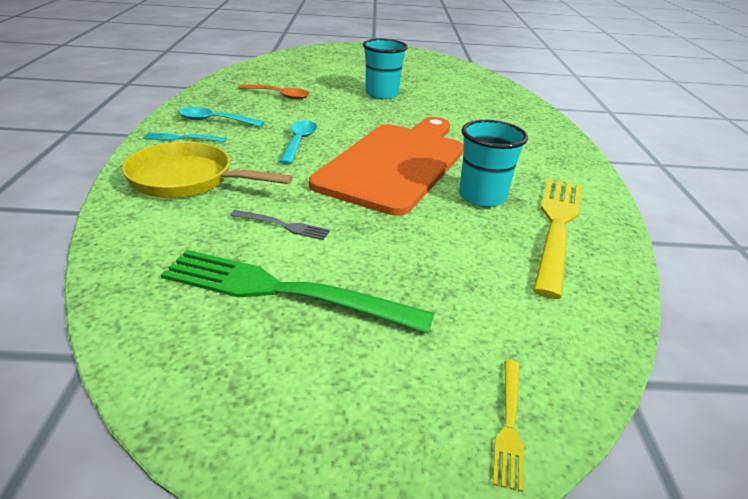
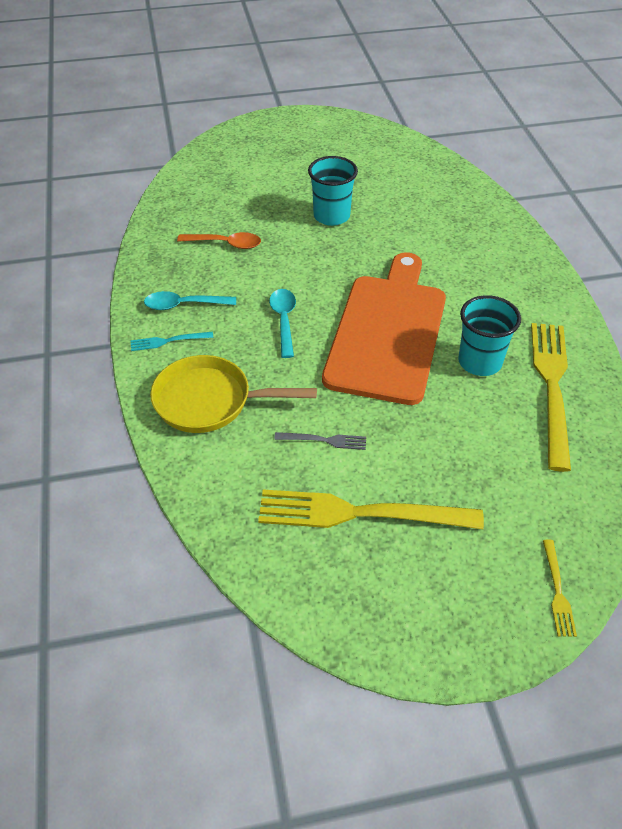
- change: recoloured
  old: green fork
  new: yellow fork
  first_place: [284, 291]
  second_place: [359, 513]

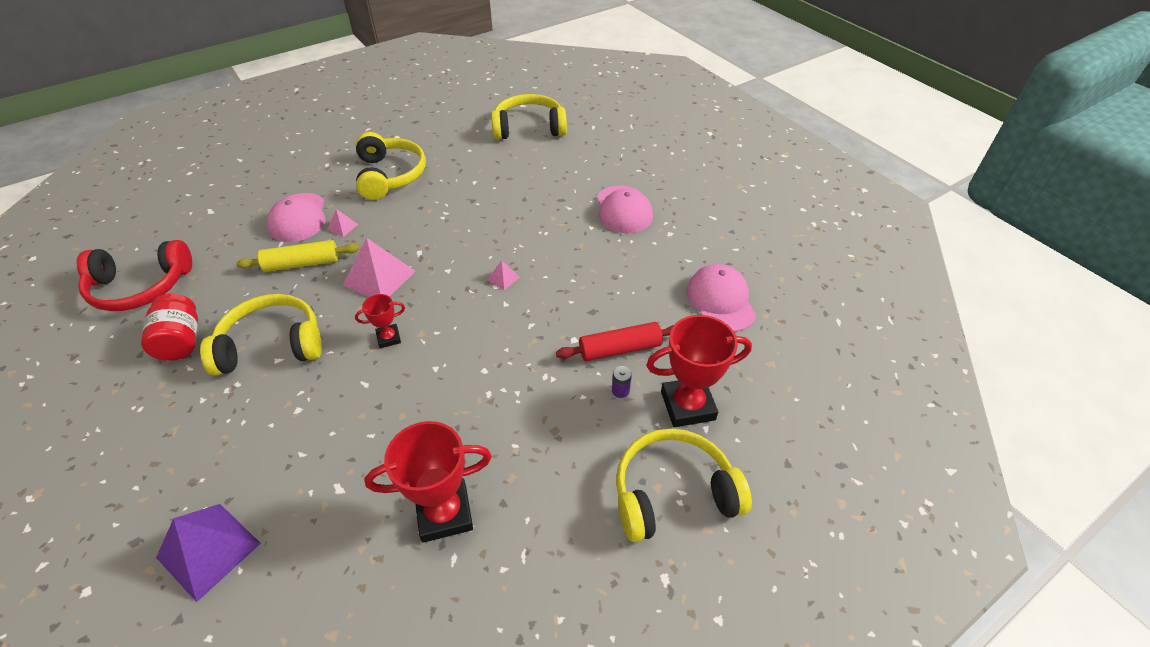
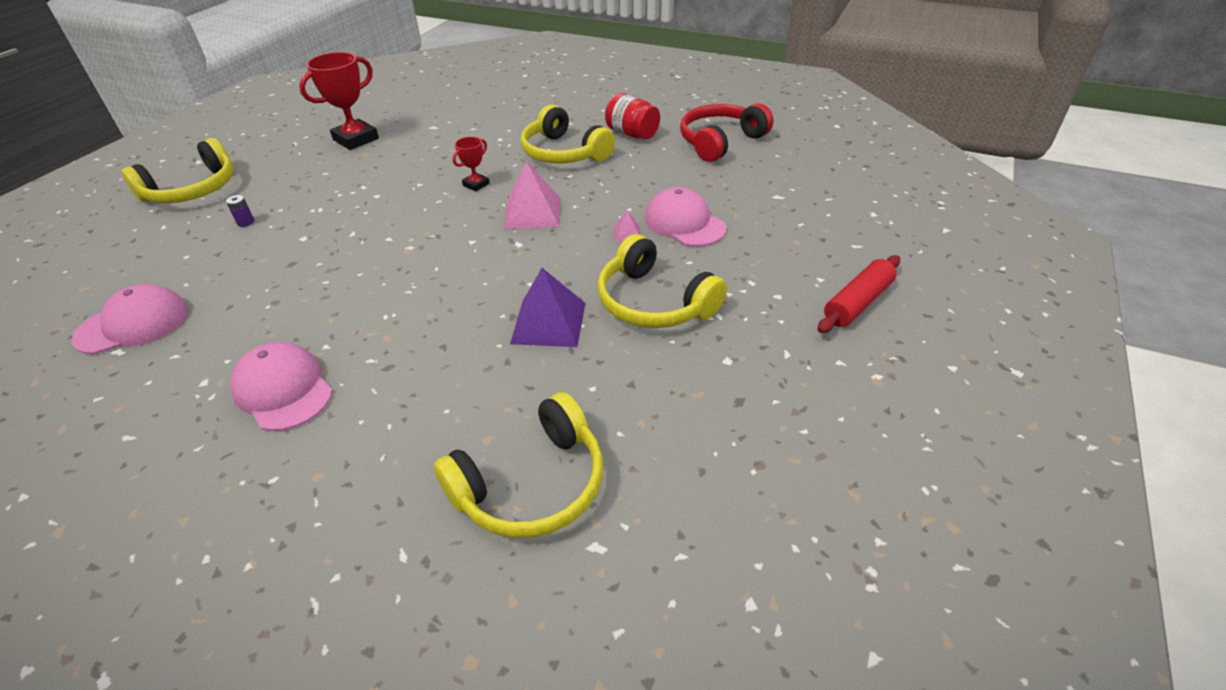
- change: moved
  old: purple pyramid
  first_place: [209, 550]
  second_place: [548, 323]
- change: turned
  old: yellow headphones
  first_place: [272, 345]
  second_place: [564, 153]
  degrees: 90
- change: removed
  old: yellow rolling pin
  first_place: [302, 264]
- change: removed
  old: pink pyramid
  first_place: [503, 278]
- change: moved
  old: red rolling pin
  first_place: [620, 349]
  second_place: [857, 303]
- change: removed
  old: red trophy
  first_place: [687, 405]
- change: turned
  old: pink cap
  first_place: [720, 301]
  second_place: [133, 324]
  degrees: -75

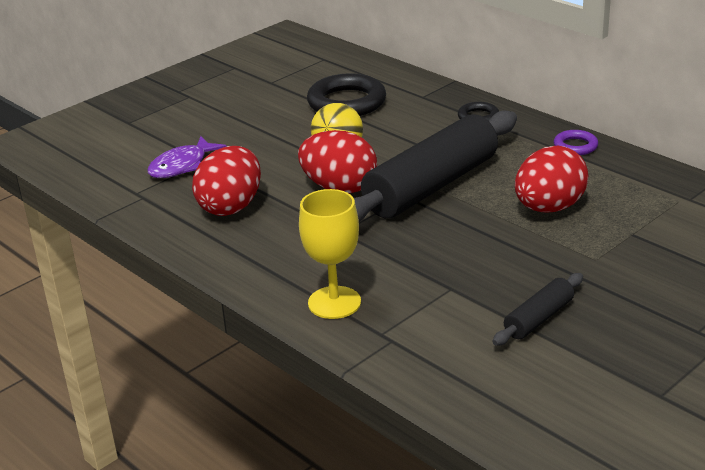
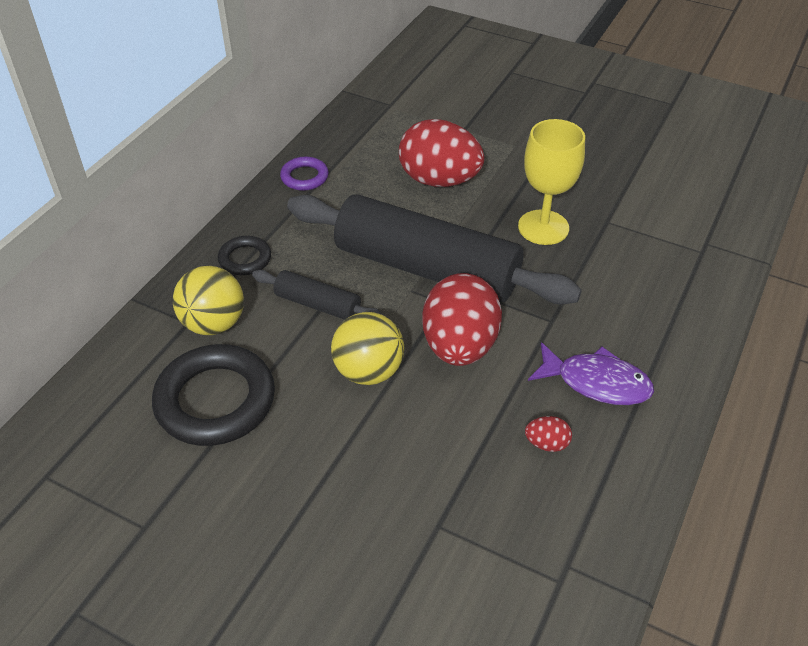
- change: moved
  old: purple fish
  first_place: [182, 166]
  second_place: [596, 382]
- change: resized
  old: red egg
  first_place: [231, 207]
  second_place: [546, 443]
  factor: 0.41
- change: moved
  old: yellow goblet
  first_place: [334, 303]
  second_place: [543, 227]
- change: moved
  old: black rolling pin
  first_place: [539, 318]
  second_place: [317, 304]
- change: added
  new: yellow ball
  second_place: [214, 323]

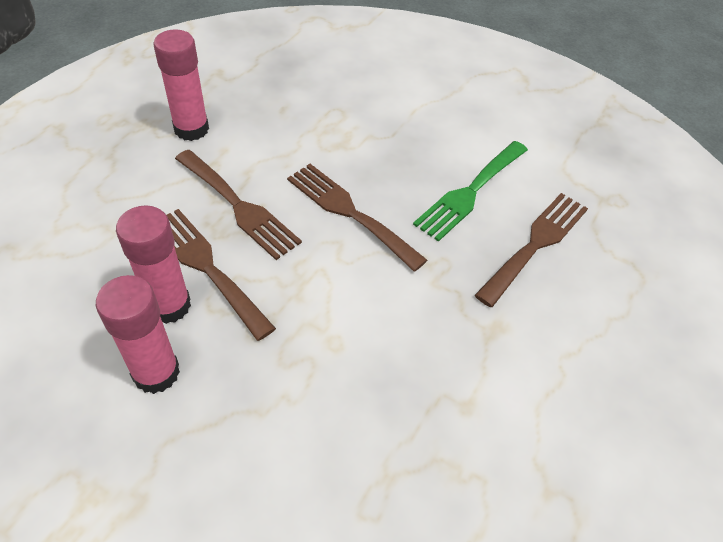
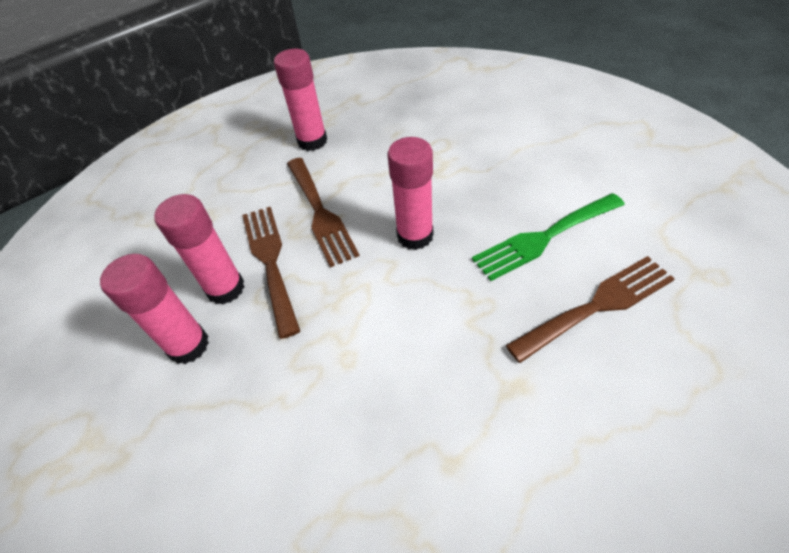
- change: replaced
  old: brown fork
  new: pink glue stick
  first_place: [349, 212]
  second_place: [415, 236]

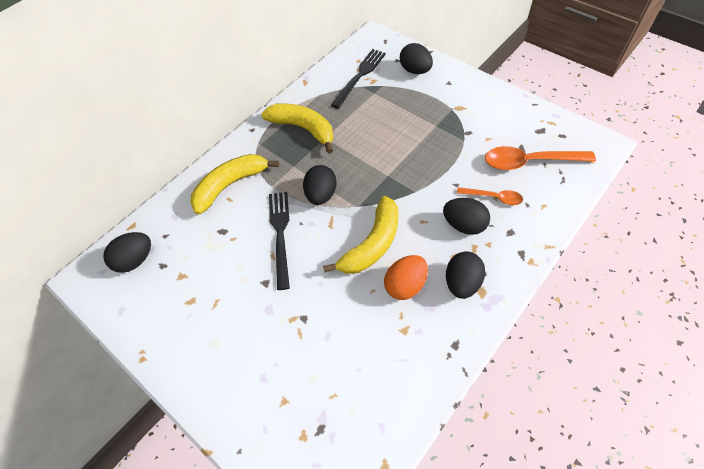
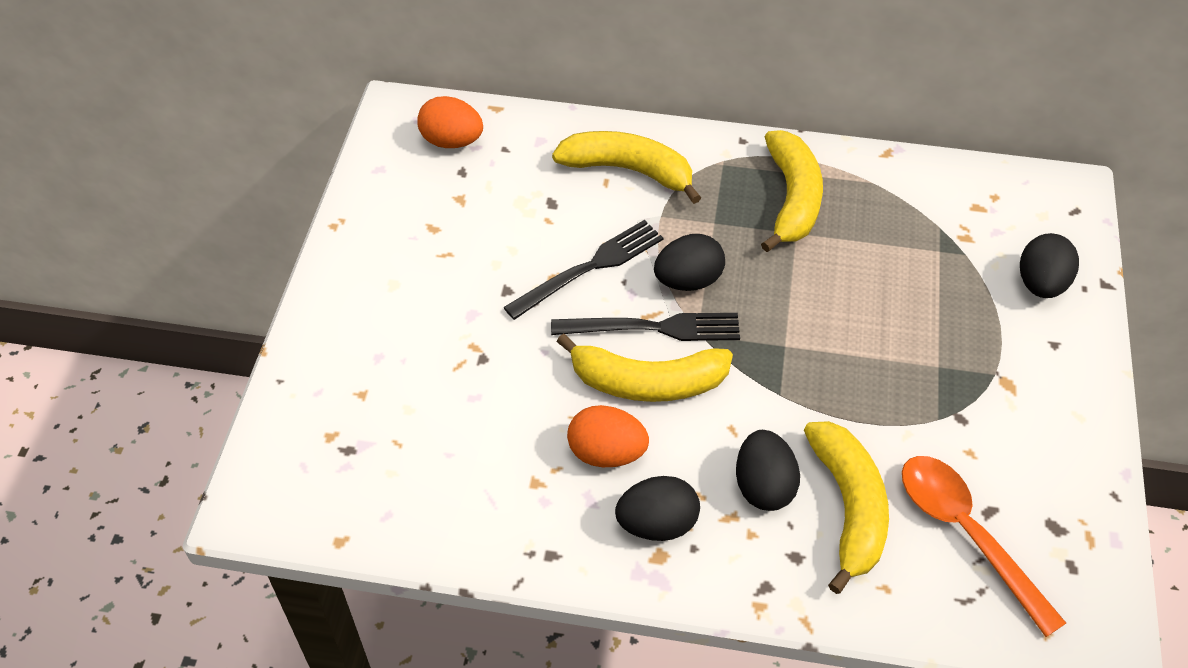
- change: recoloured
  old: black egg
  new: orange egg
  first_place: [135, 260]
  second_place: [452, 141]
- change: moved
  old: black fork
  first_place: [360, 76]
  second_place: [653, 328]
- change: replaced
  old: orange spoon
  new: yellow banana
  first_place: [493, 197]
  second_place: [848, 507]

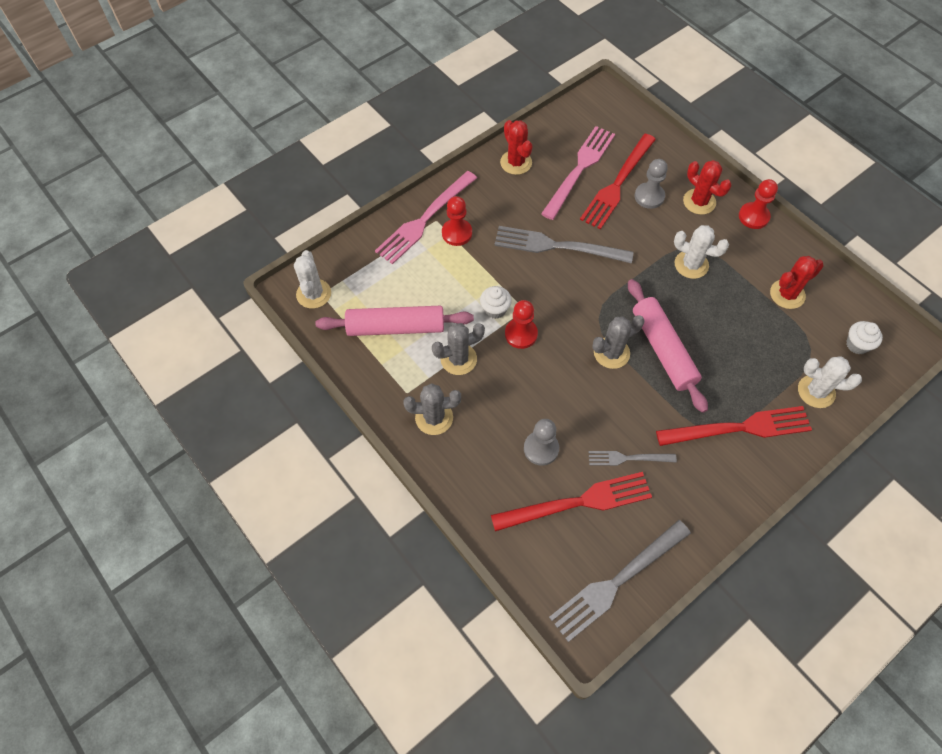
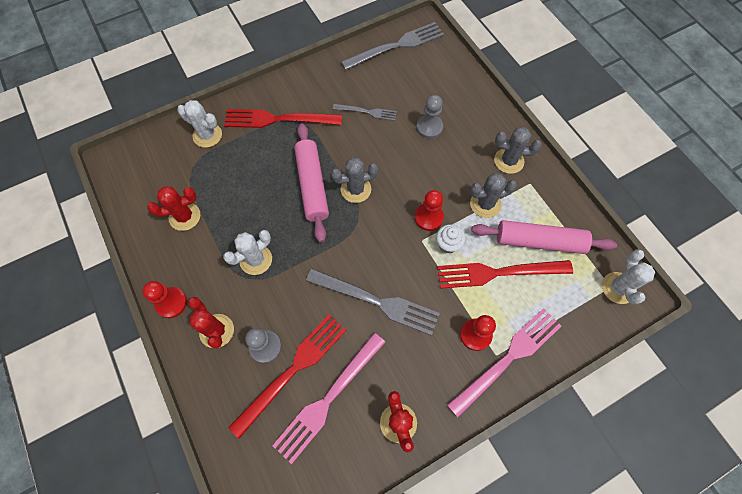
- change: moved
  old: red fork
  first_place: [579, 502]
  second_place: [497, 273]
- change: turned
  old: white cactus
  first_place: [691, 264]
  second_place: [256, 260]
  degrees: -75
- change: removed
  old: white cupcake
  first_place: [857, 344]

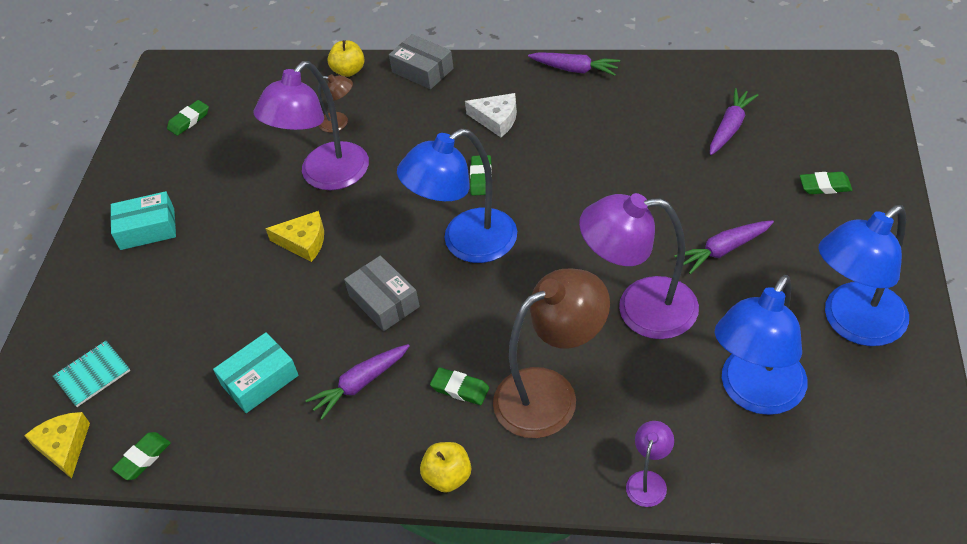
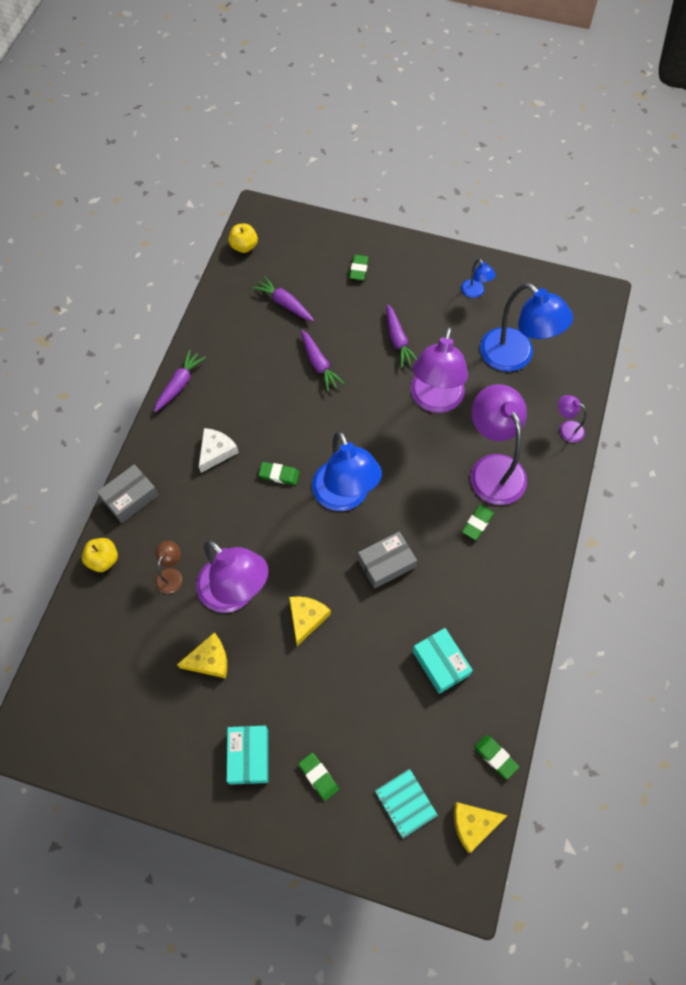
- change: moved
  old: green eraser
  first_place: [189, 120]
  second_place: [318, 777]
- change: moved
  old: purple carrot
  first_place: [360, 384]
  second_place: [319, 364]
- change: moved
  old: yellow apple
  first_place: [448, 477]
  second_place: [244, 246]
- change: recoloured
  old: brown lamp
  new: purple lamp
  first_place: [550, 394]
  second_place: [493, 468]
- change: resized
  old: blue lamp
  first_place: [853, 324]
  second_place: [475, 292]
  factor: 0.45
- change: added
  new: yellow cheese
  second_place: [209, 660]

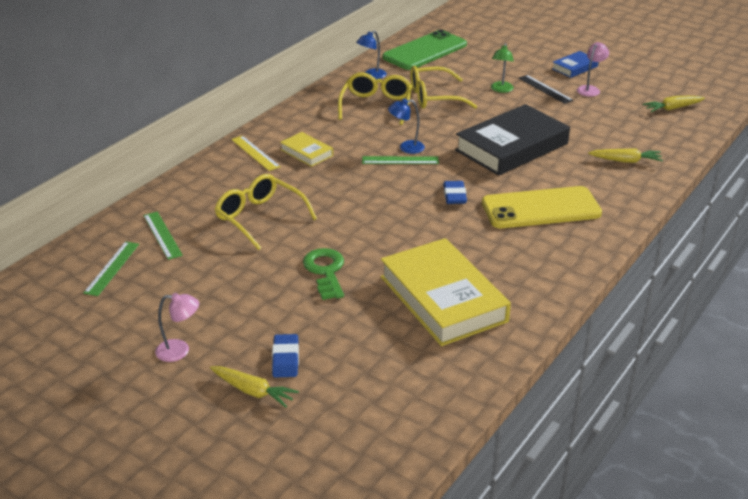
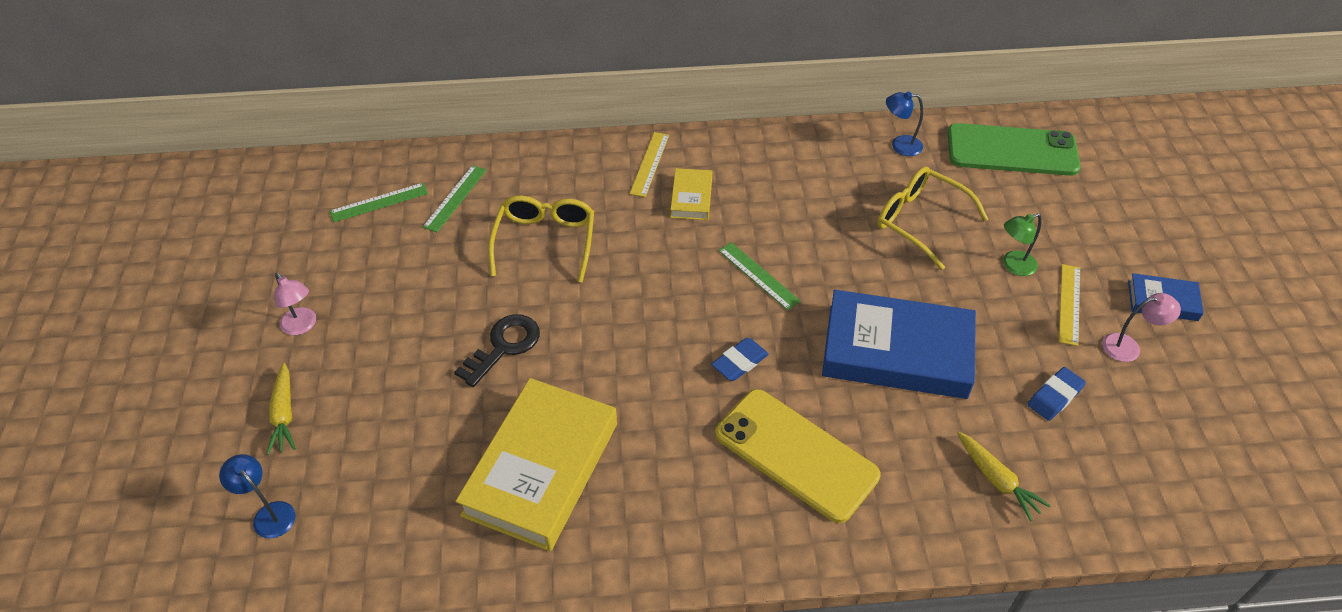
- change: moved
  old: blue eraser
  first_place: [285, 359]
  second_place: [1055, 396]
- change: recoloured
  old: green key
  new: black key
  first_place: [325, 271]
  second_place: [504, 346]
- change: removed
  old: yellow glasses
  first_place: [376, 105]
- change: moved
  old: blue lamp
  first_place: [406, 148]
  second_place: [269, 514]
- change: recoloured
  old: black book
  new: blue book
  first_place: [511, 147]
  second_place: [896, 351]
- change: recoloured
  old: black ruler
  new: yellow ruler
  first_place: [545, 89]
  second_place: [1069, 304]
- change: removed
  old: yellow carrot
  first_place: [672, 108]

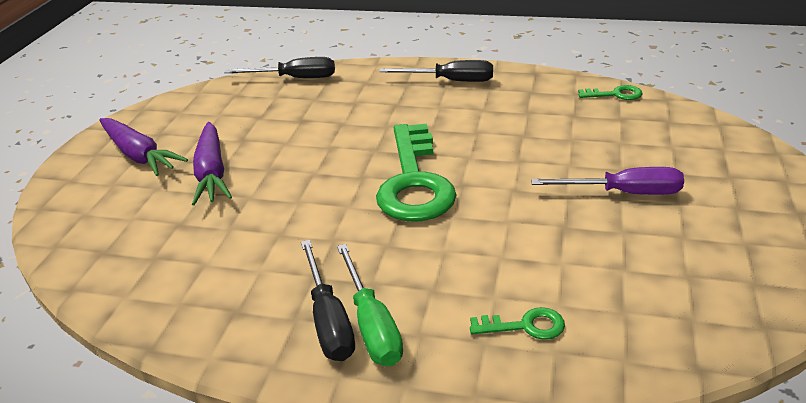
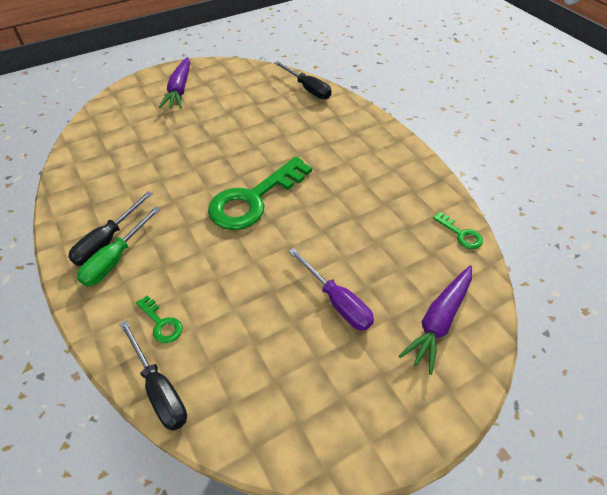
- change: moved
  old: purple carrot
  first_place: [212, 173]
  second_place: [439, 321]
- change: moved
  old: black screwdriver
  first_place: [451, 81]
  second_place: [159, 389]

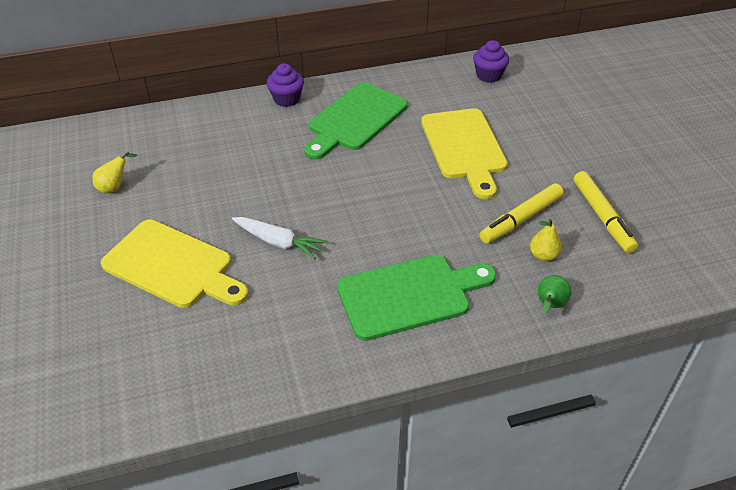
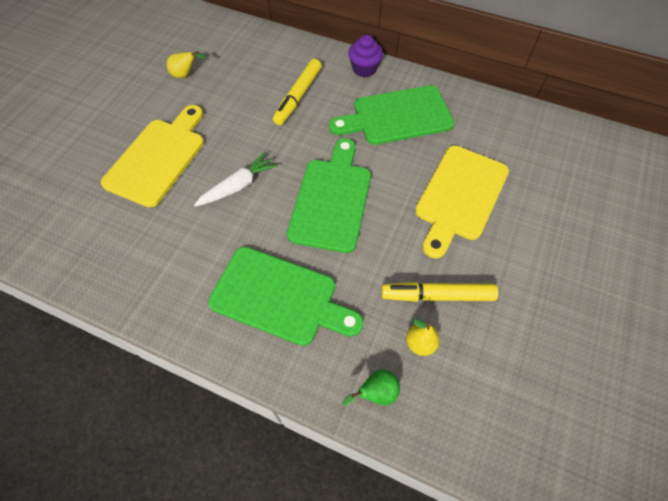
- change: turned
  old: yellow cutting board
  first_place: [172, 266]
  second_place: [158, 158]
  degrees: -135
- change: turned
  old: white carrot
  first_place: [278, 242]
  second_place: [238, 186]
  degrees: -105
- change: removed
  old: purple cupcake
  first_place: [488, 75]
- change: moved
  old: yellow marker
  first_place: [602, 217]
  second_place: [298, 96]
- change: added
  new: green cutting board
  second_place: [332, 200]

